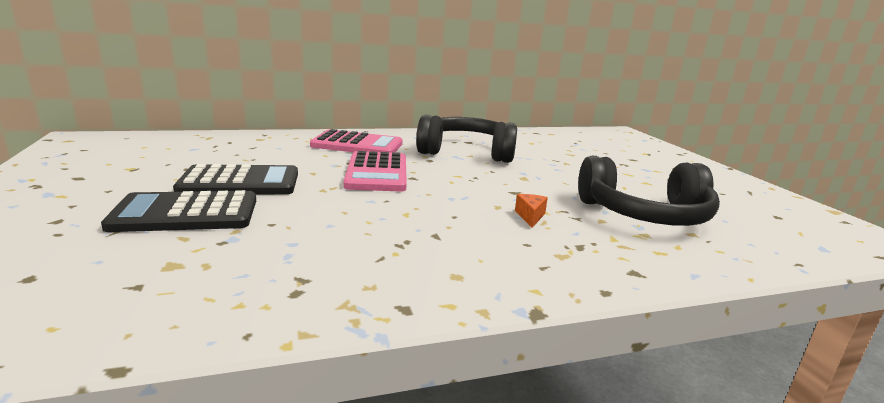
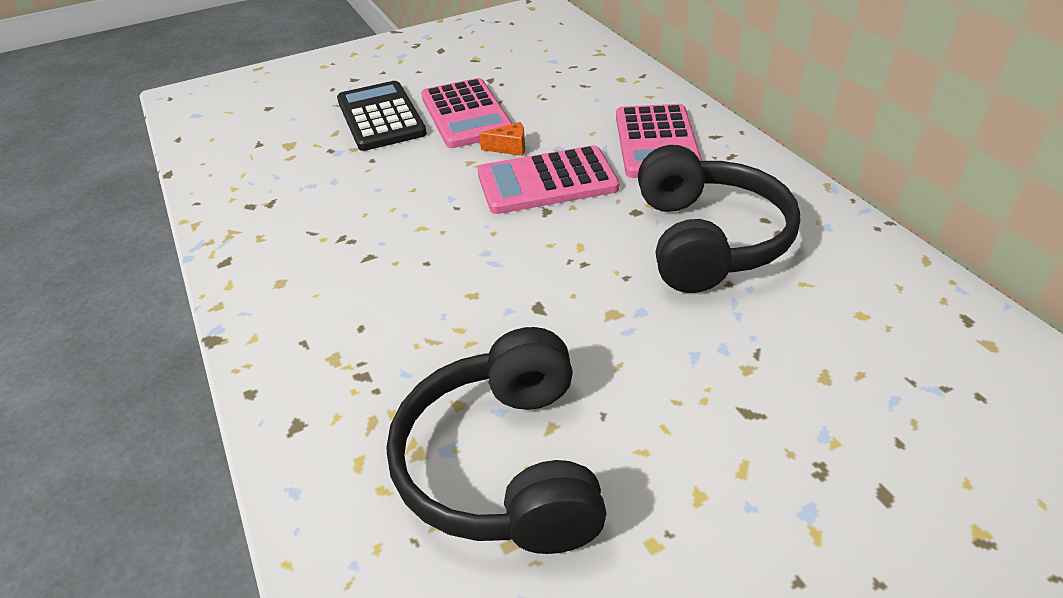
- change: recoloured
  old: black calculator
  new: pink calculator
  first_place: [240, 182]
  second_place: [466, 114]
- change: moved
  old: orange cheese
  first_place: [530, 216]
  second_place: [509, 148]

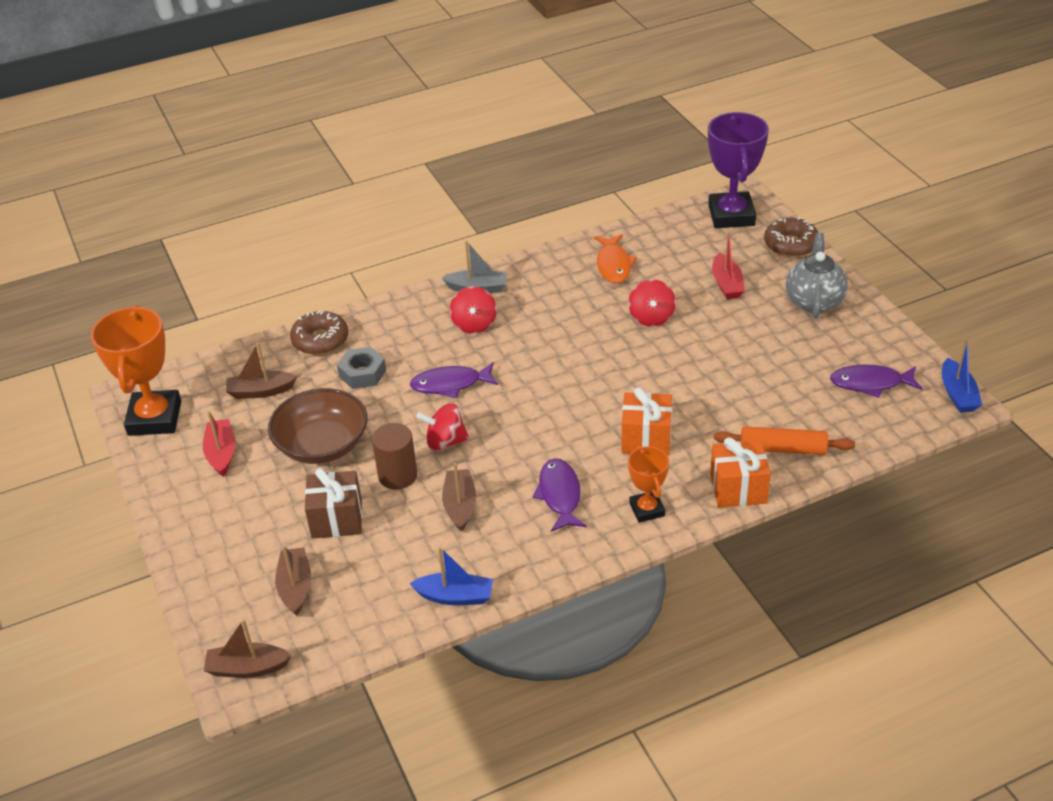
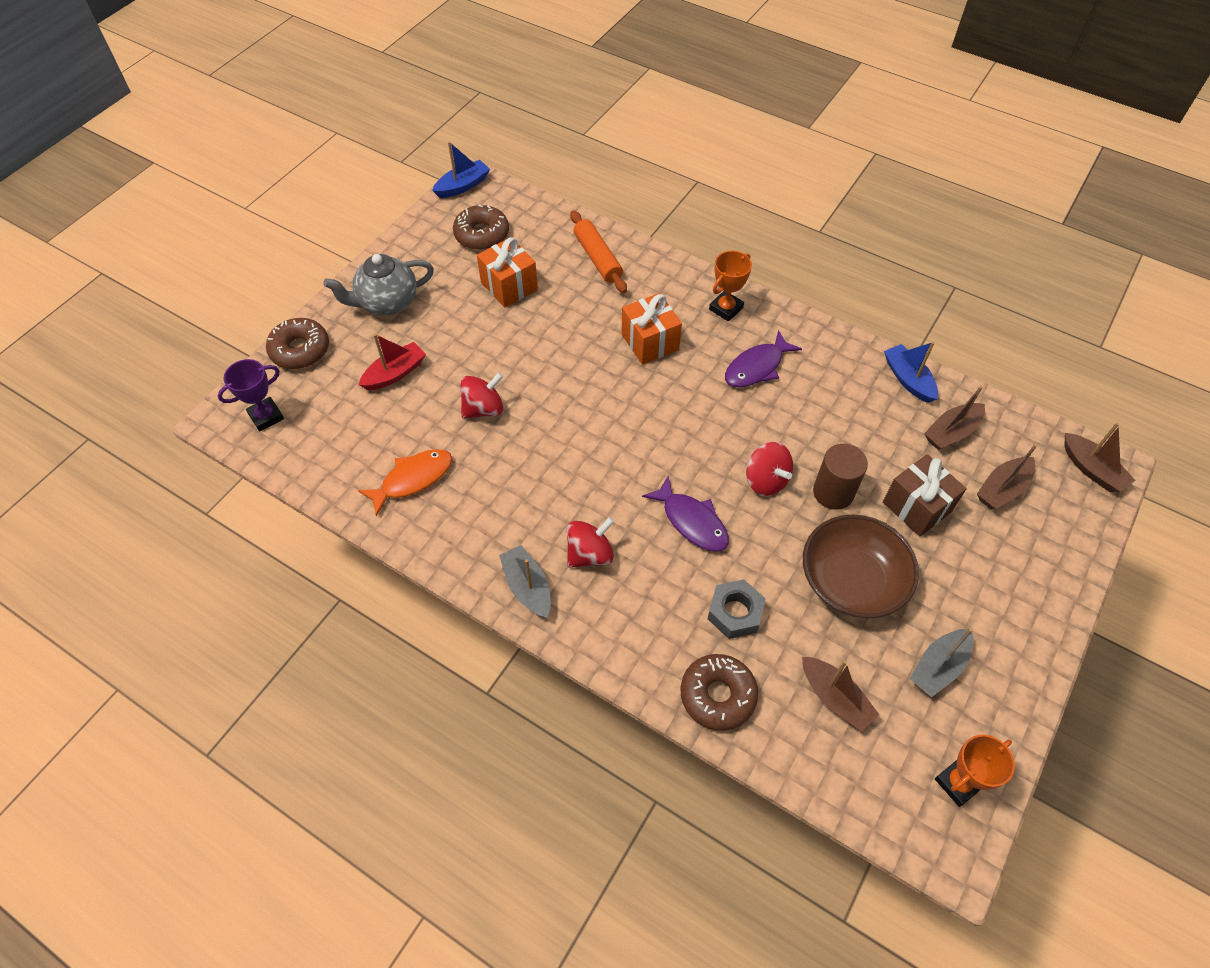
- change: resized
  old: orange trophy
  first_place: [155, 418]
  second_place: [958, 783]
  factor: 0.55
- change: recoloured
  old: red boat
  new: grey boat
  first_place: [221, 453]
  second_place: [938, 667]
- change: moved
  old: brown boat
  first_place: [460, 505]
  second_place: [951, 432]
- change: resized
  old: purple trophy
  first_place: [731, 215]
  second_place: [266, 416]
  factor: 0.55
- change: moved
  old: orange gift
  first_place: [738, 488]
  second_place: [509, 286]
- change: replaced
  old: purple fish
  new: brown donut
  first_place: [871, 383]
  second_place: [482, 234]

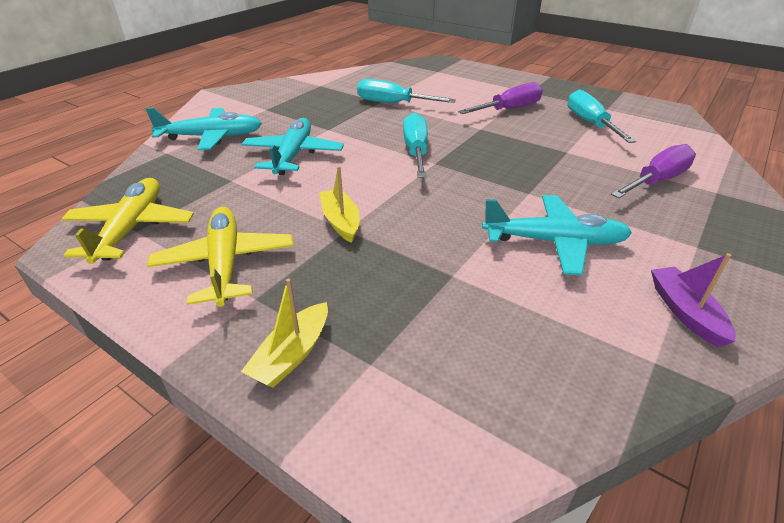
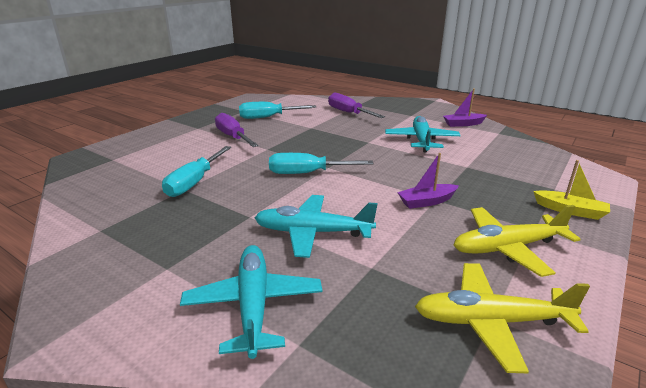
- change: recoloured
  old: yellow boat
  new: purple boat
  first_place: [340, 221]
  second_place: [426, 202]

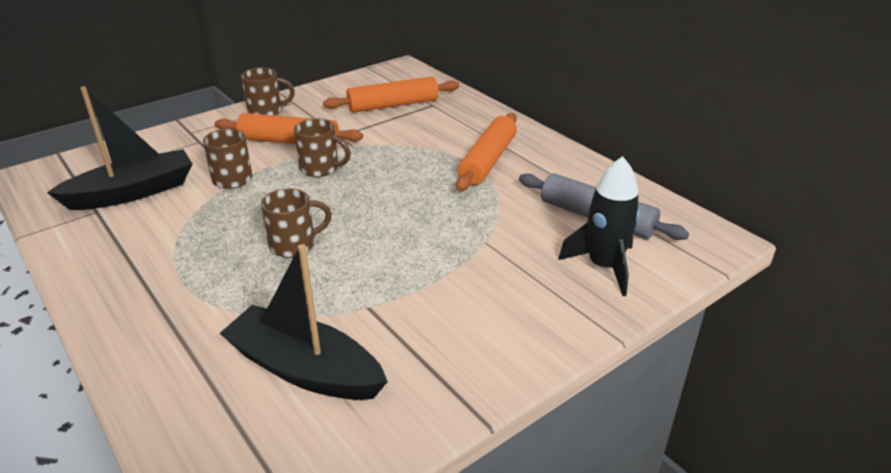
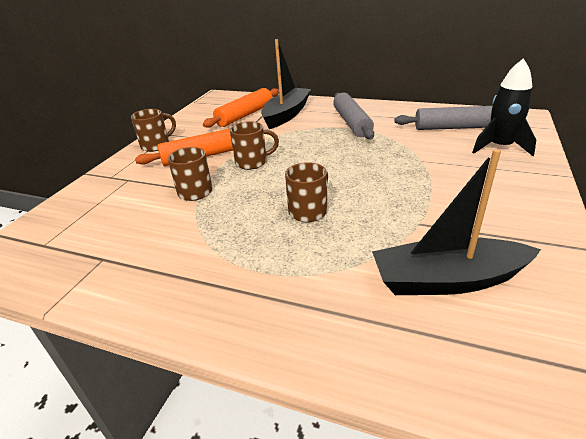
- change: moved
  old: black boat
  first_place: [133, 192]
  second_place: [286, 114]
- change: recoloured
  old: orange rolling pin
  new: grey rolling pin
  first_place: [487, 161]
  second_place: [351, 123]

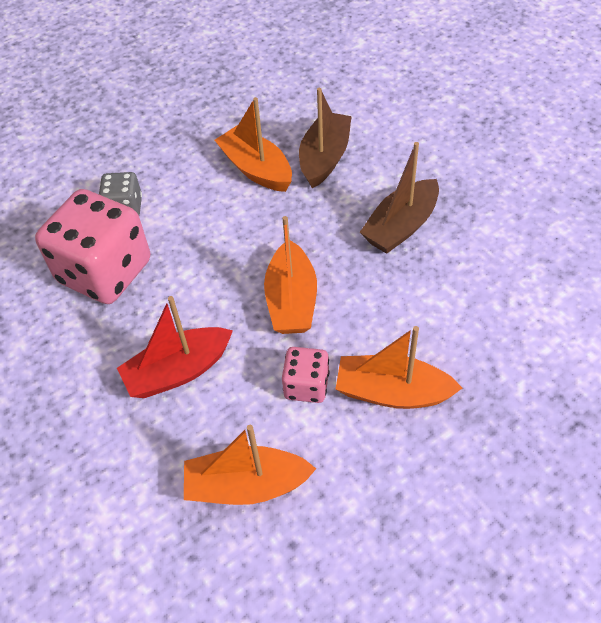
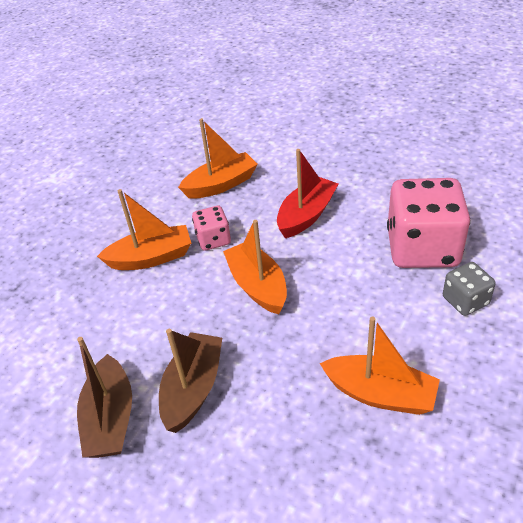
- change: moved
  old: brown boat
  first_place: [324, 158]
  second_place: [110, 418]

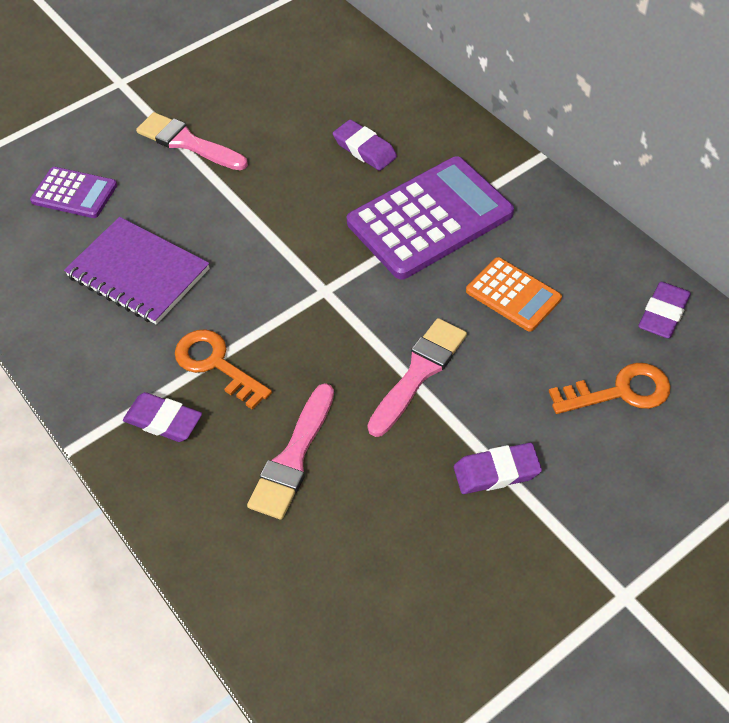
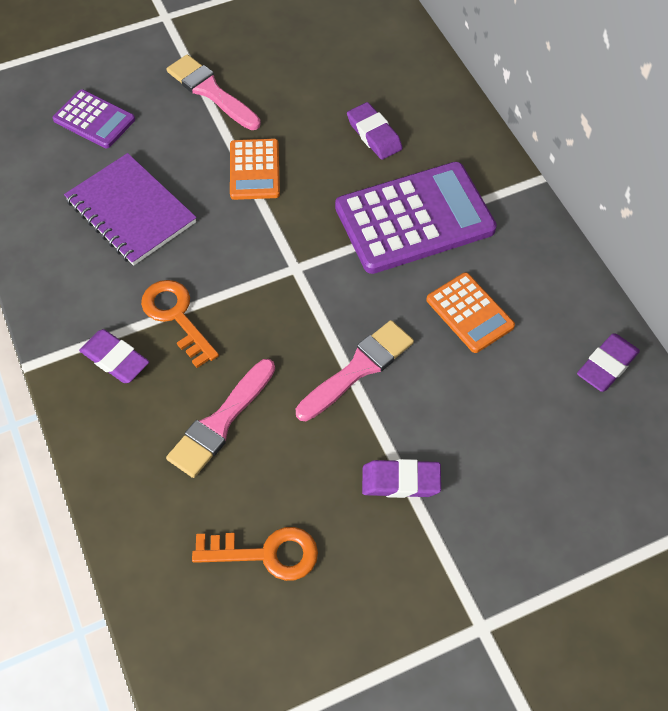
- change: moved
  old: orange key
  first_place: [619, 391]
  second_place: [266, 553]
- change: added
  new: orange calculator
  second_place: [254, 170]

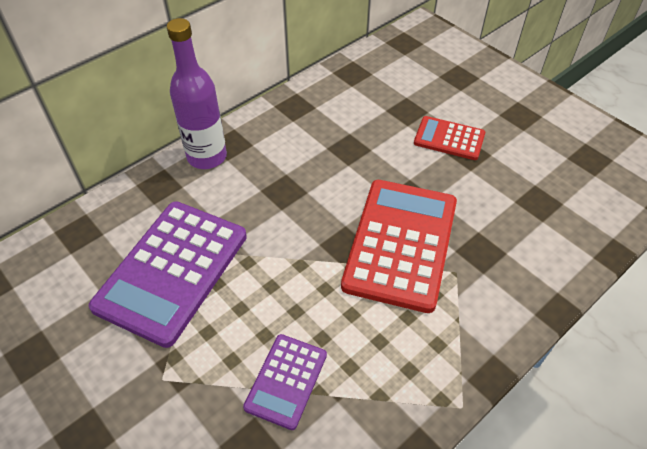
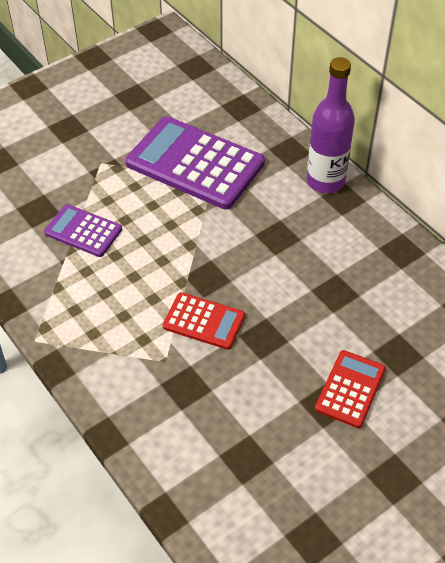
- change: resized
  old: red calculator
  first_place: [401, 244]
  second_place: [204, 321]
  factor: 0.52

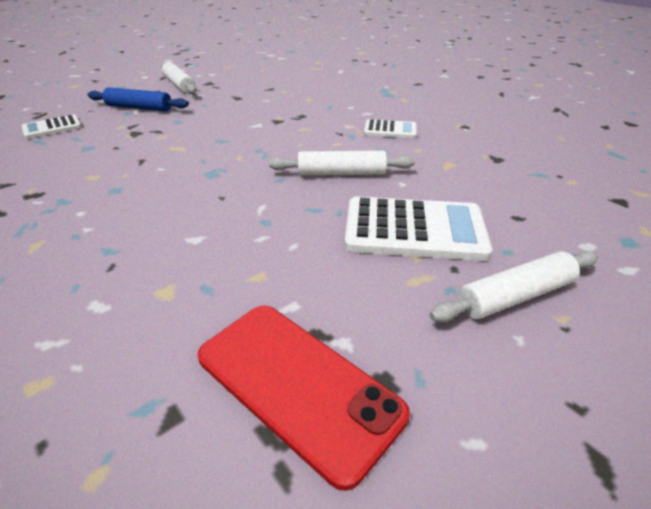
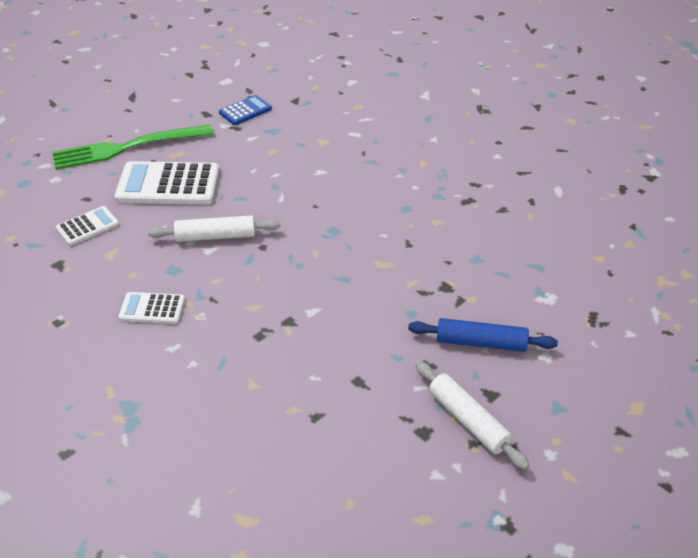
- change: moved
  old: white calculator
  first_place: [52, 128]
  second_place: [87, 226]
- change: replaced
  old: red phone
  new: blue calculator
  first_place: [297, 385]
  second_place: [245, 111]
- change: replaced
  old: white rolling pin
  new: green fork
  first_place: [514, 296]
  second_place: [126, 148]

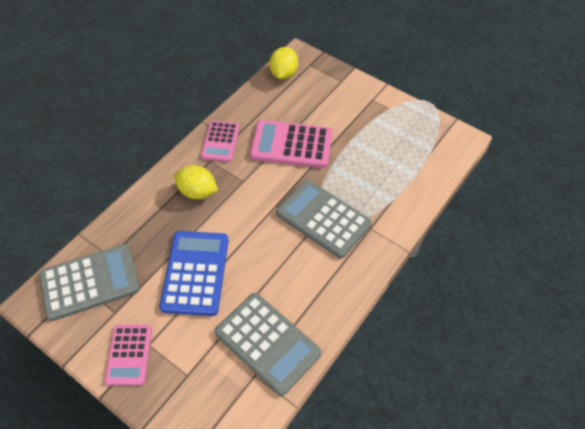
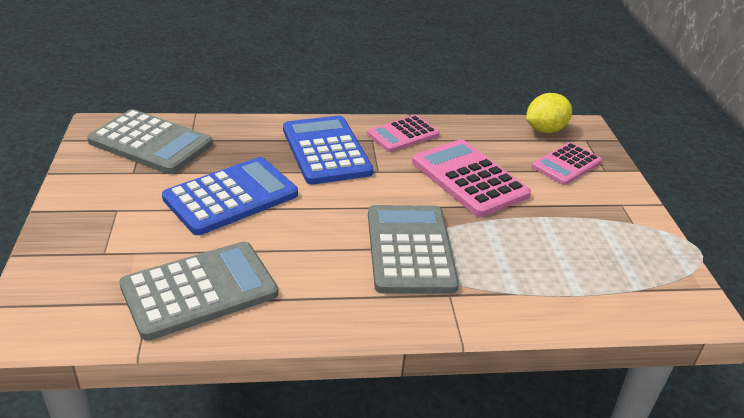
- change: moved
  old: pink calculator
  first_place: [129, 354]
  second_place: [566, 164]
- change: replaced
  old: yellow lemon
  new: blue calculator
  first_place: [197, 192]
  second_place: [326, 151]
- change: turned
  old: grey calculator
  first_place: [267, 343]
  second_place: [199, 290]
  degrees: -120

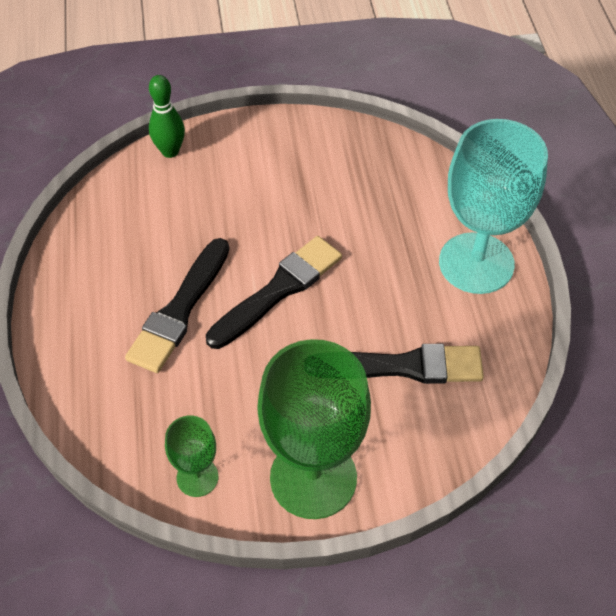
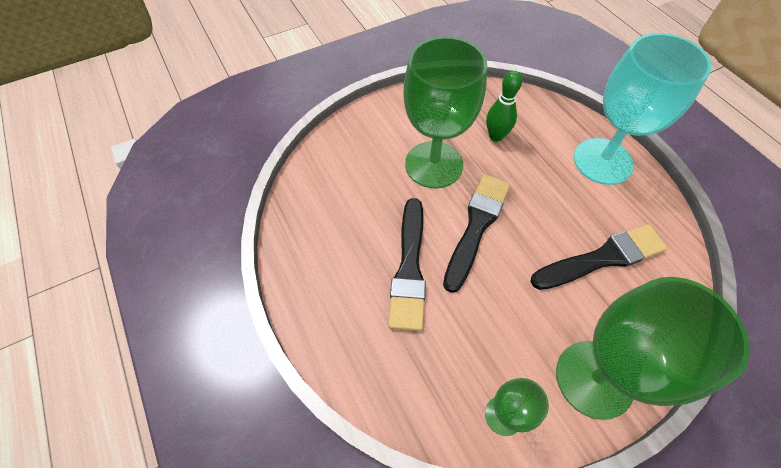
- change: moved
  old: green bowling pin
  first_place: [170, 151]
  second_place: [496, 136]
- change: added
  new: green goblet
  second_place: [434, 165]

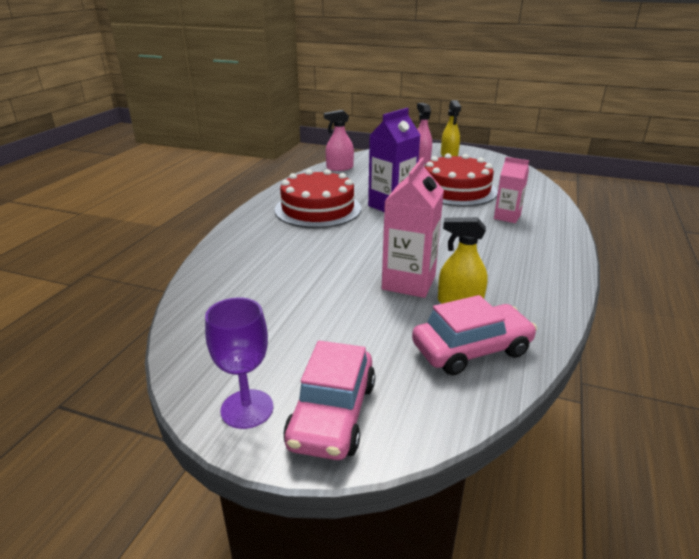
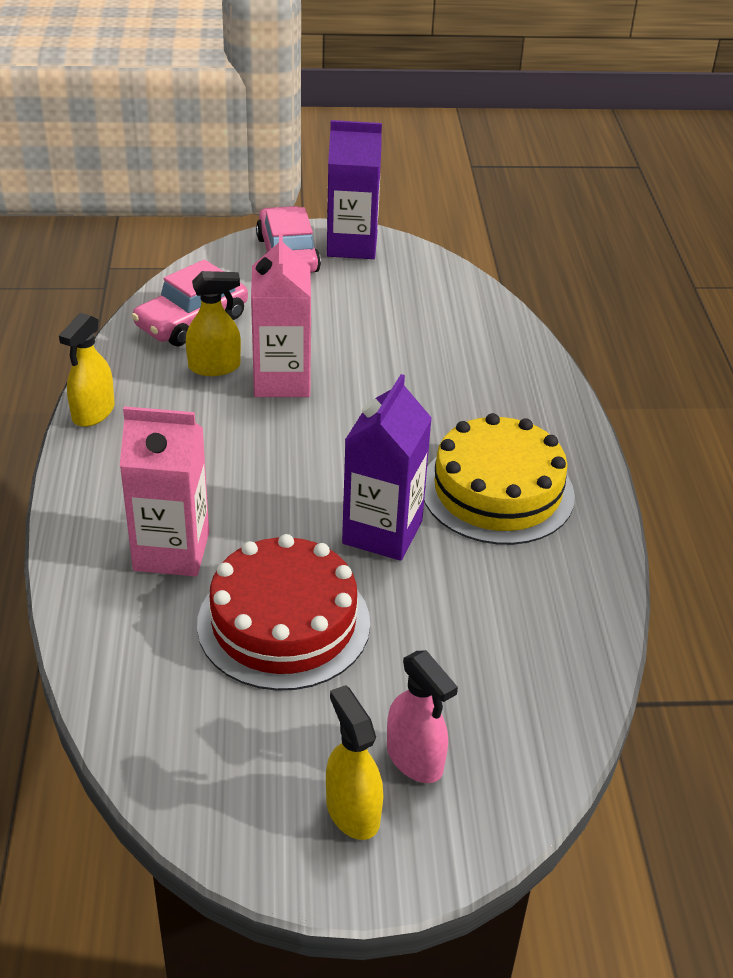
- change: replaced
  old: purple goblet
  new: purple carton
  first_place: [247, 409]
  second_place: [352, 246]
- change: recoloured
  old: red cake
  new: yellow cake
  first_place: [318, 209]
  second_place: [497, 491]
- change: removed
  old: pink spray bottle
  first_place: [339, 168]
- change: resized
  old: pink carton
  first_place: [507, 217]
  second_place: [171, 551]
  factor: 1.62
- change: added
  new: yellow spray bottle
  second_place: [93, 413]

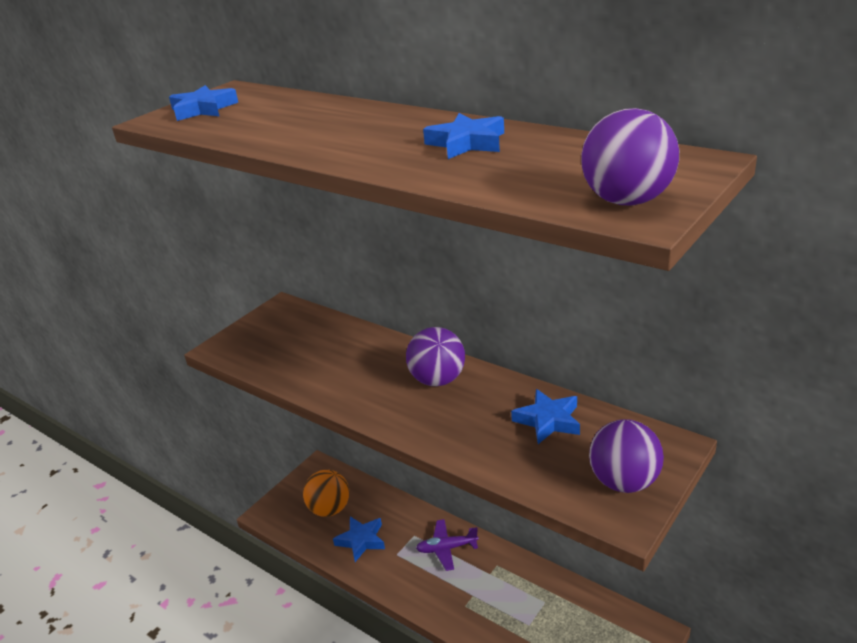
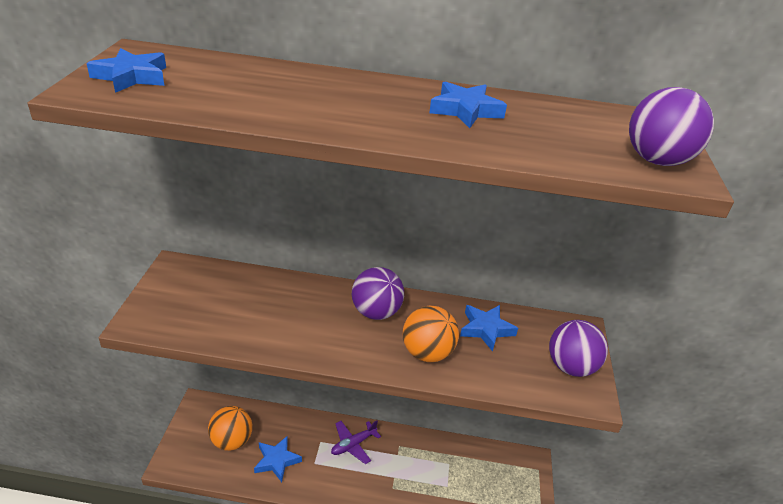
- change: added
  new: orange ball
  second_place: [427, 353]

